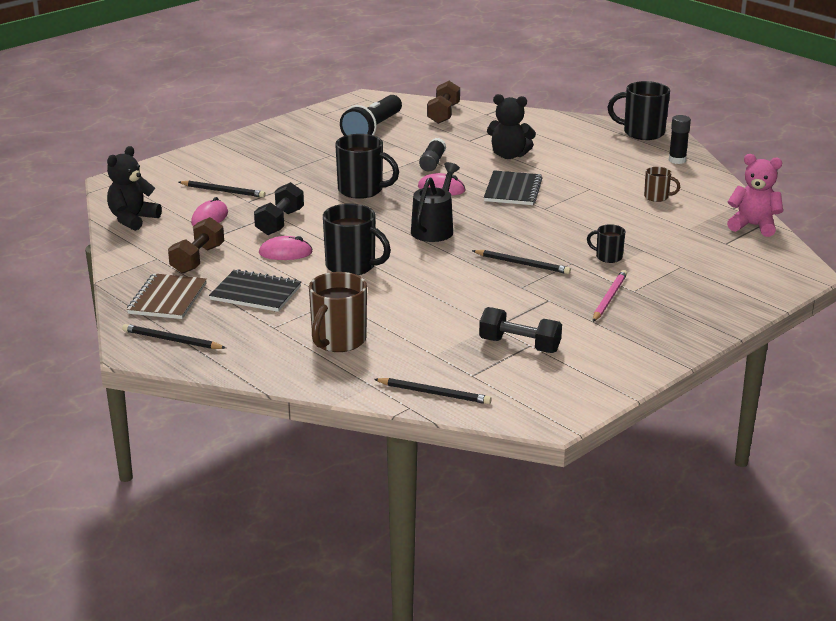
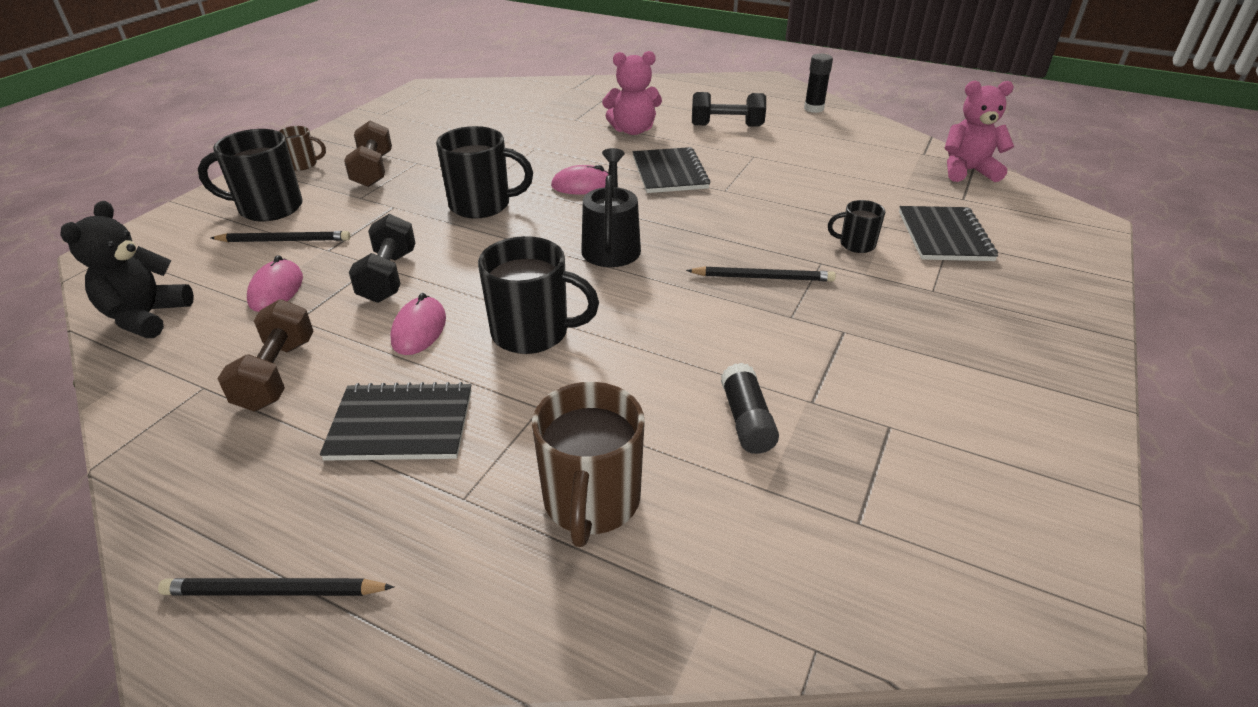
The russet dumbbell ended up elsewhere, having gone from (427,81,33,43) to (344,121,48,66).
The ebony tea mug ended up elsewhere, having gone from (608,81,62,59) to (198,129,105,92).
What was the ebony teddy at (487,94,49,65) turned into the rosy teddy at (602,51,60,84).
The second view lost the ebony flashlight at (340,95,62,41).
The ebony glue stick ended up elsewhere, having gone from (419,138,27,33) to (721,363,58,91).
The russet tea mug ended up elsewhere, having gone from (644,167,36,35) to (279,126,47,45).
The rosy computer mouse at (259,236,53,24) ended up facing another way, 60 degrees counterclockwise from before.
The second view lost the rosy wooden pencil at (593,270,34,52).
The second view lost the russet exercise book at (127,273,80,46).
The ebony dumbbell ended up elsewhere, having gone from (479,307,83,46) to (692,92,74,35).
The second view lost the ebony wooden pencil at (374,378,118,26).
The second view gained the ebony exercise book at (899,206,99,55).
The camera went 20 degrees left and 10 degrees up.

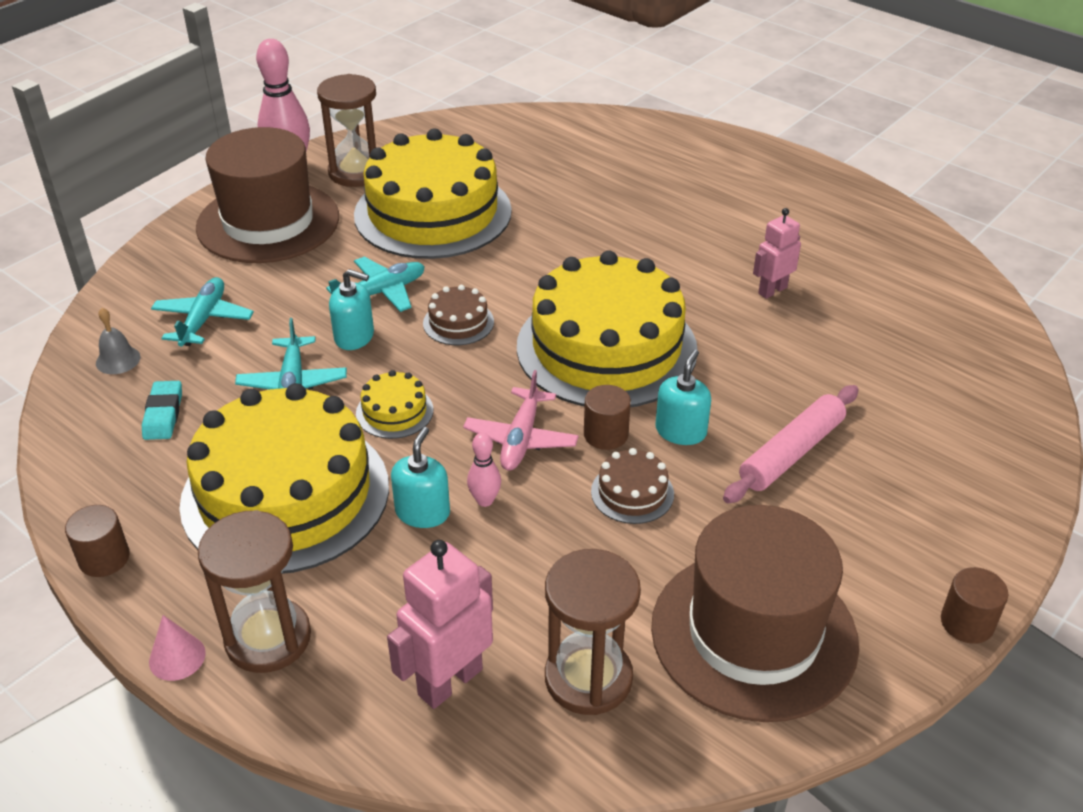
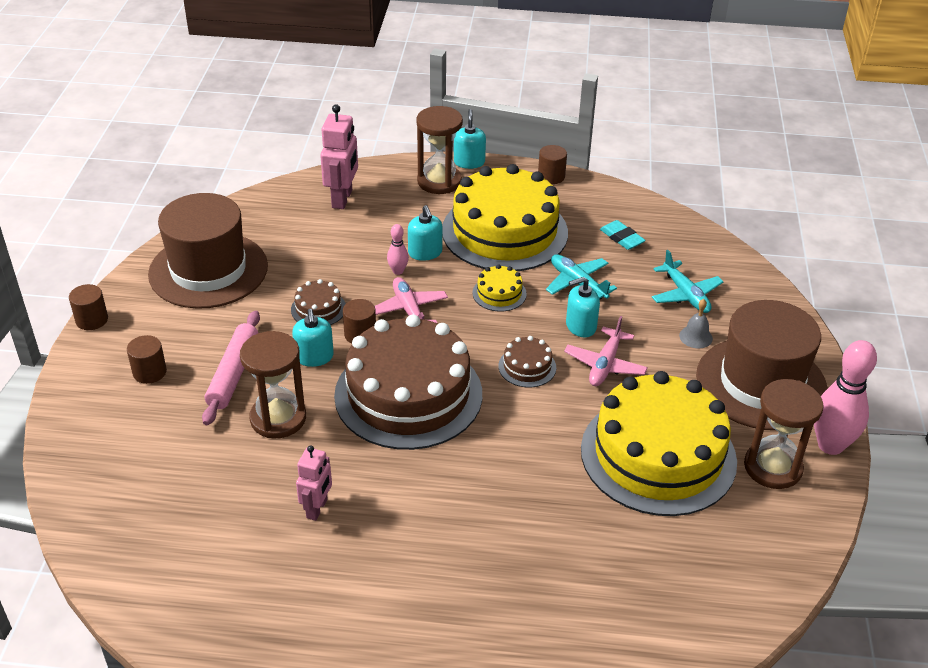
What was the bright yellow layer cake at (517,250,180,157) turned into the russet layer cake at (334,315,148,135).
What was the turquoise aeroplane at (326,257,99,55) turned into the rosy aeroplane at (564,316,84,70).
The grey school bell ended up elsewhere, having gone from (96,308,44,66) to (679,299,34,49).
The russet hourglass ended up elsewhere, having gone from (545,549,96,166) to (240,331,66,107).
Where the rosy solid cone stood at (149,615,57,66), the turquoise soap pump came to stand at (454,109,32,60).
The second view gained the russet solid cylinder at (127,335,40,49).
The camera went 145 degrees right and 0 degrees up.

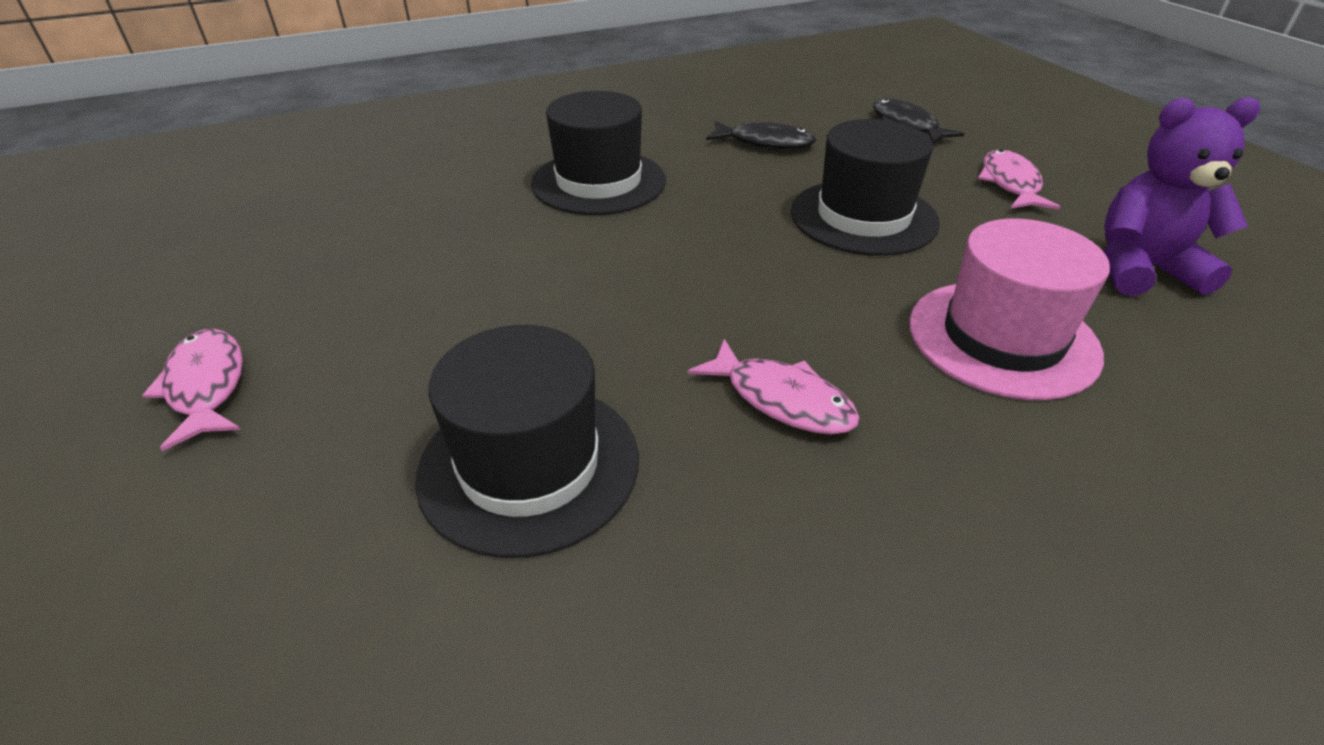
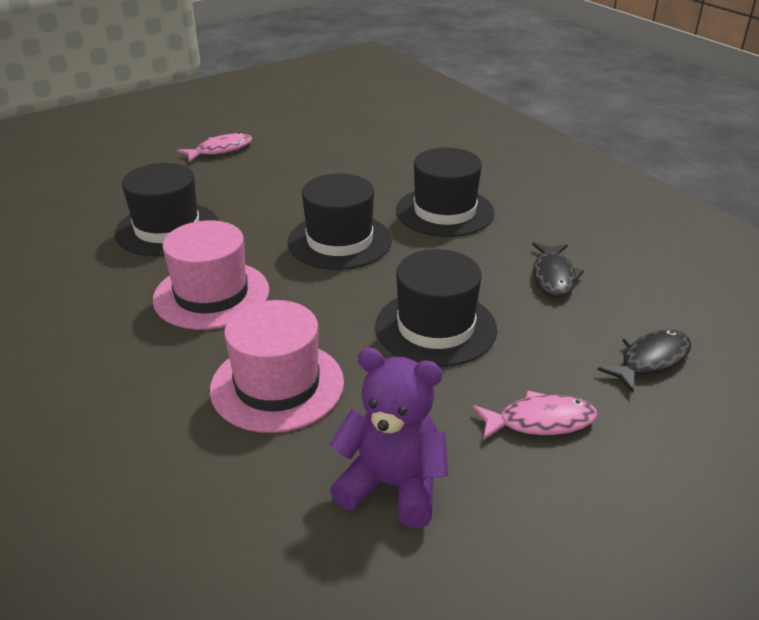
The purple teddy at (1104,97,156,199) ended up facing another way, 60 degrees counterclockwise from before.
Where the rosy toy fish stood at (688,339,172,96), the rosy tall hat came to stand at (153,220,116,110).
The second view gained the ebony tall hat at (288,173,104,97).
The camera went 80 degrees right and 5 degrees down.

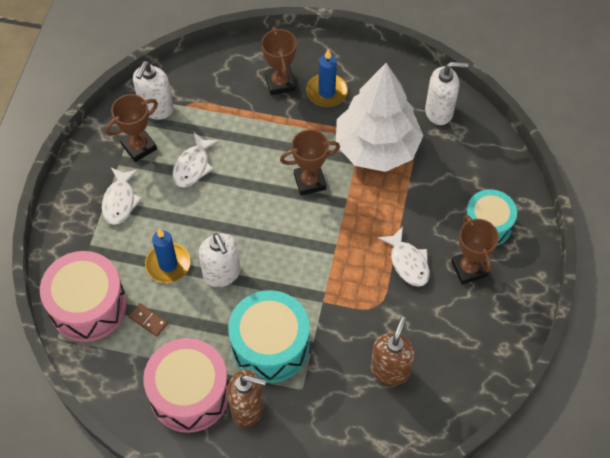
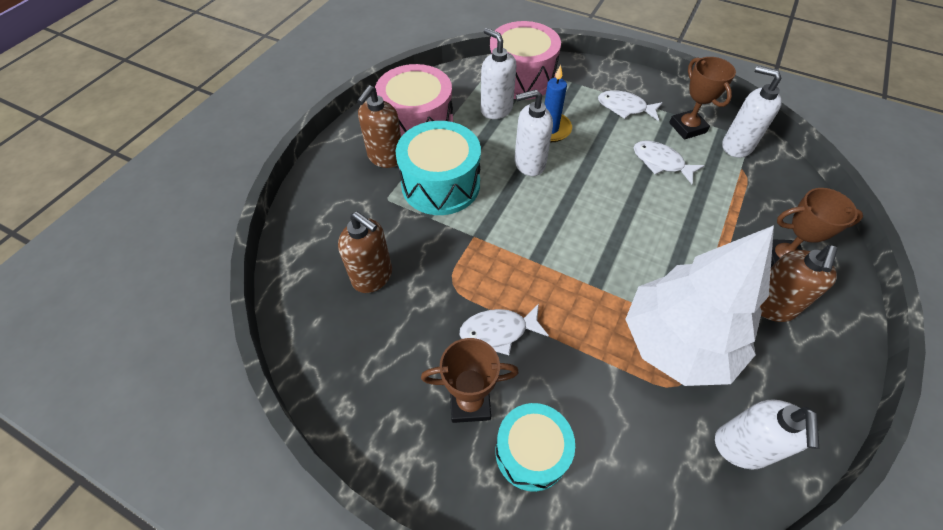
Where the cobalt wax candle stood at (306,49,42,58), the russet soap pump came to stand at (760,245,77,77).
The second view lost the russet prize cup at (280,129,60,67).
Where the russet domino piece stood at (128,303,40,34), the snow-white soap pump came to stand at (481,28,36,91).
The camera went 105 degrees right and 5 degrees down.

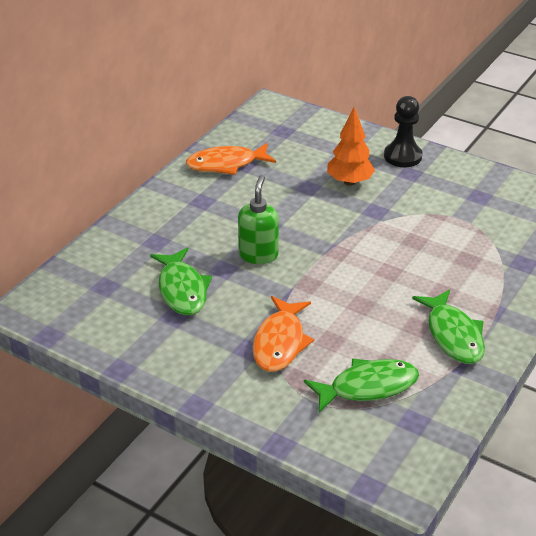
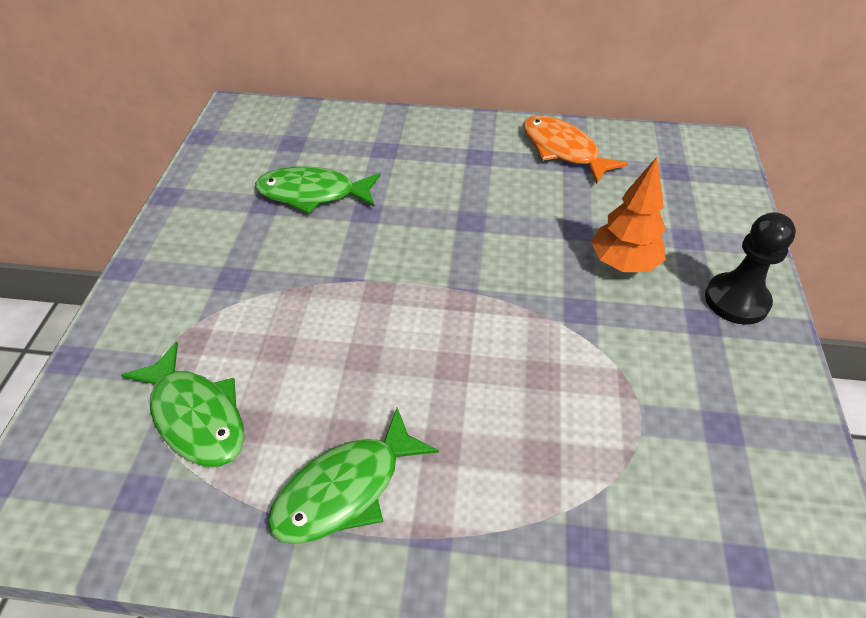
The second view lost the leaf-green soap pump at (238,175,41,89).
The leaf-green toy fish at (150,248,62,67) ended up facing another way, 45 degrees clockwise from before.
The second view lost the orange-coloured toy fish at (253,296,61,76).
The camera went 65 degrees right and 10 degrees up.

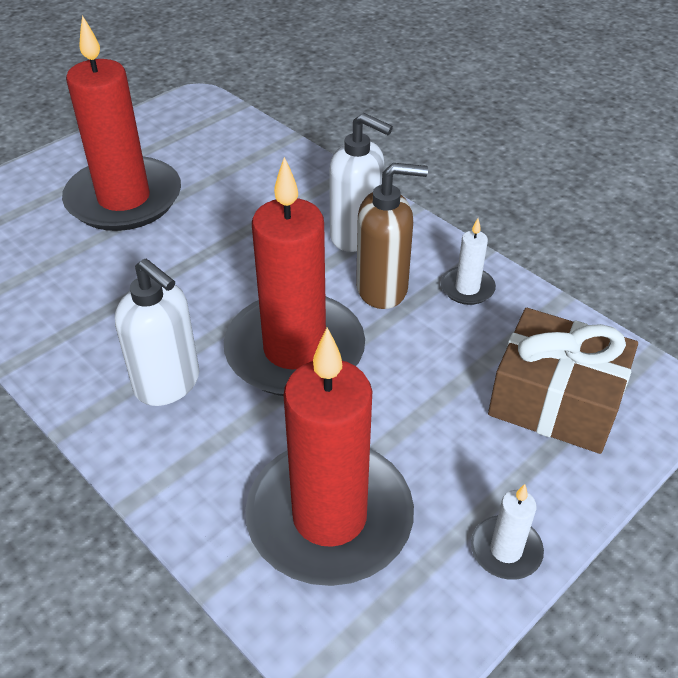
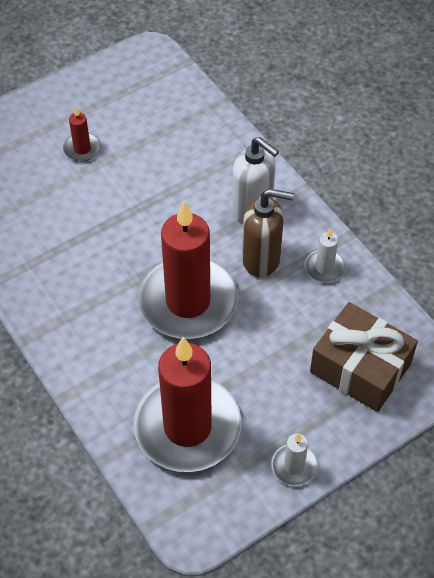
The size of the scarlet wax candle at (62,15,119,216) changed by a factor of 0.42.
The second view lost the snow-white soap pump at (115,259,84,147).
The camera went 10 degrees right and 10 degrees up.

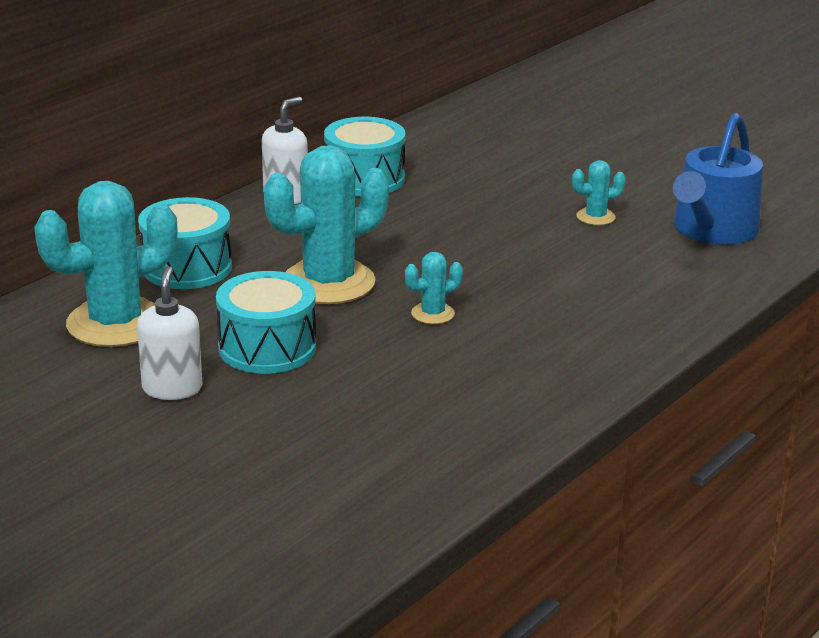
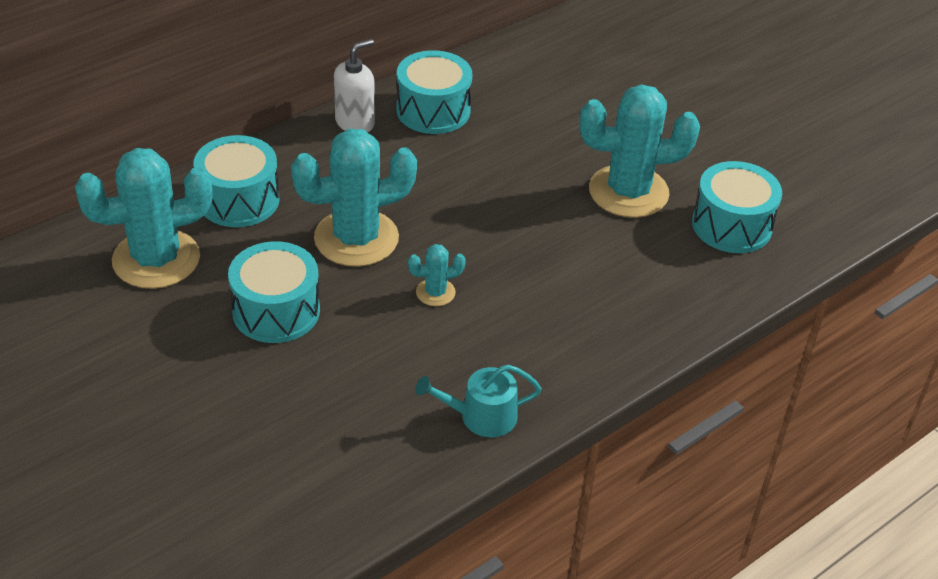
Where the cobalt watering can stood at (673,113,90,132), the turquoise drum came to stand at (692,161,90,92).
The size of the turquoise saguaro cactus at (572,160,54,65) changed by a factor of 2.21.
The second view lost the snow-white soap pump at (137,266,65,134).
The second view gained the turquoise watering can at (415,365,127,72).
The camera went 10 degrees right and 15 degrees up.

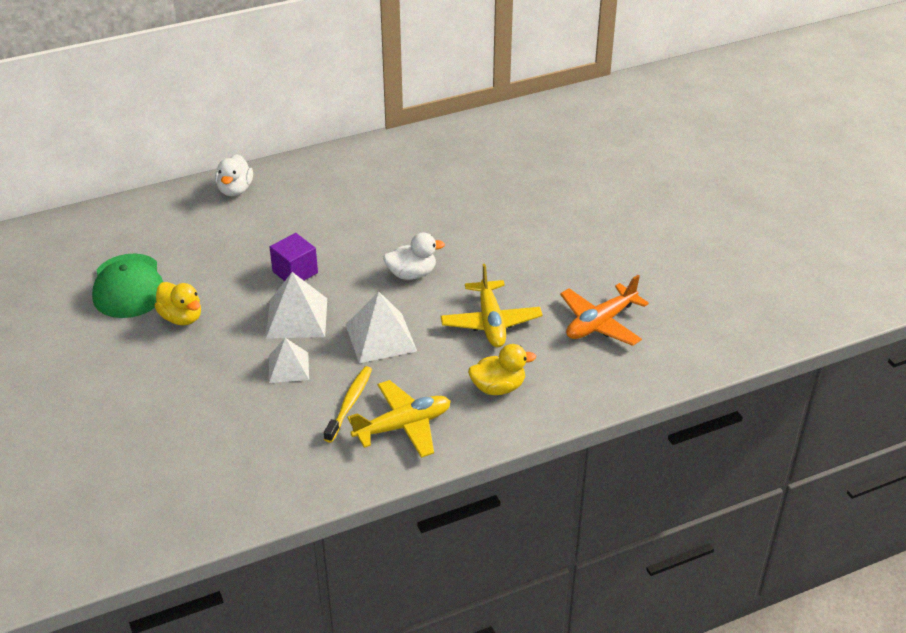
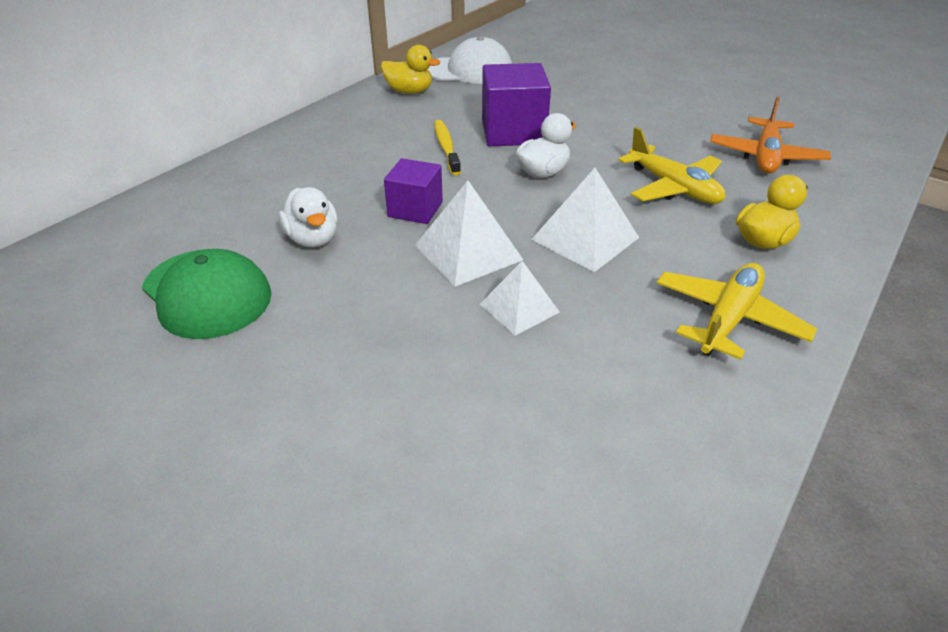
The snow-white toy duck ended up elsewhere, having gone from (215,154,38,42) to (279,187,59,61).
The bright yellow toy duck ended up elsewhere, having gone from (154,282,47,43) to (381,45,59,49).
The bright yellow dental brush ended up elsewhere, having gone from (324,366,48,77) to (434,120,27,55).
The second view gained the snow-white baseball cap at (428,36,84,48).
The second view gained the purple block at (482,63,69,83).
The camera went 30 degrees left and 0 degrees up.

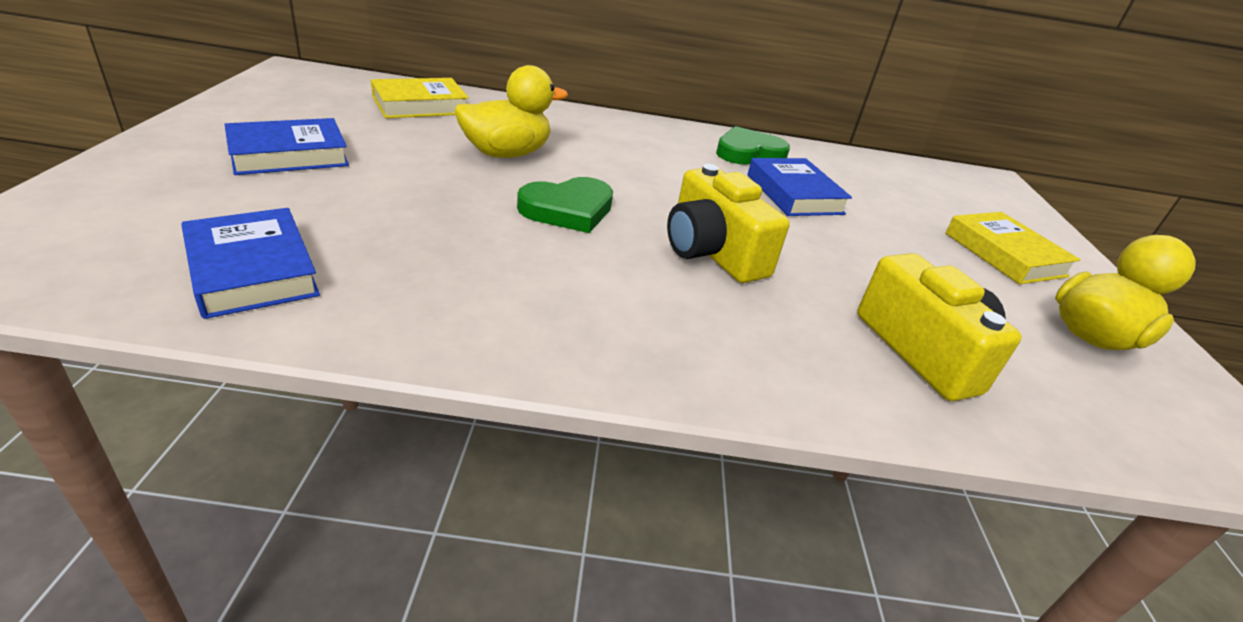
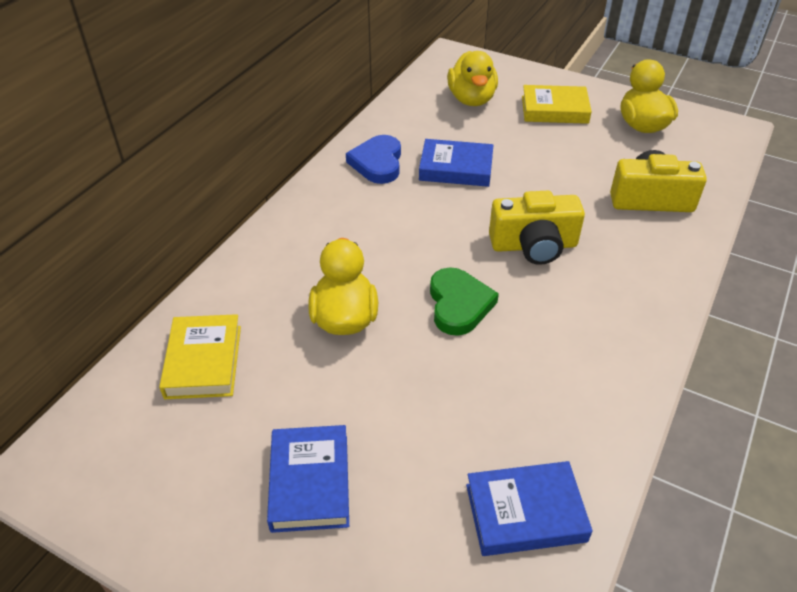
What was the leaf-green love heart at (716,126,74,39) turned into the cobalt love heart at (346,135,55,49).
The second view gained the bright yellow toy duck at (447,51,51,55).
The camera went 60 degrees left and 10 degrees up.

